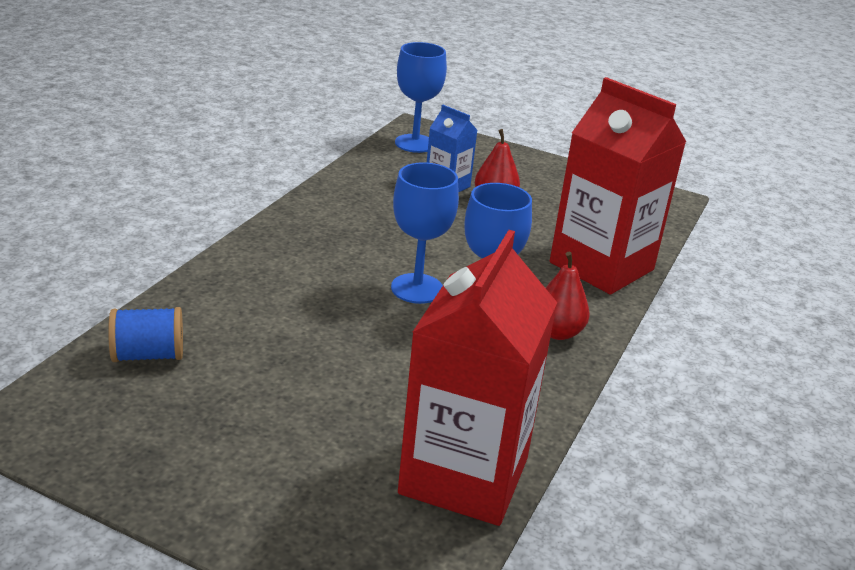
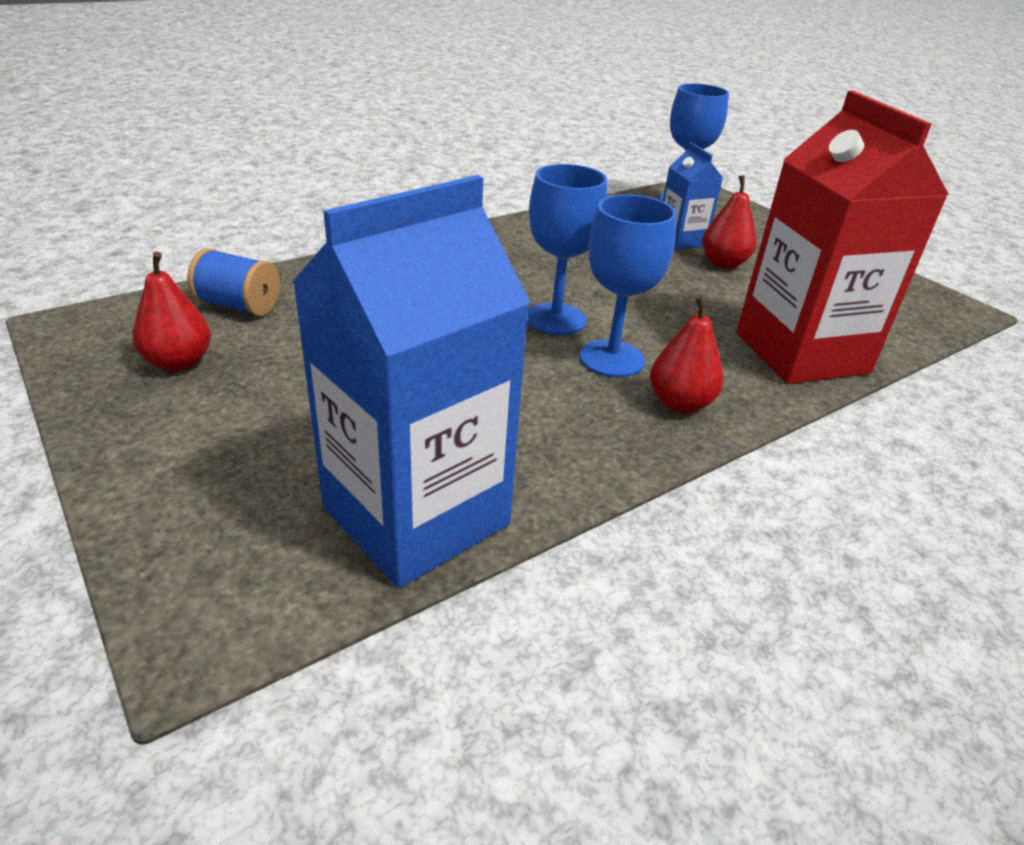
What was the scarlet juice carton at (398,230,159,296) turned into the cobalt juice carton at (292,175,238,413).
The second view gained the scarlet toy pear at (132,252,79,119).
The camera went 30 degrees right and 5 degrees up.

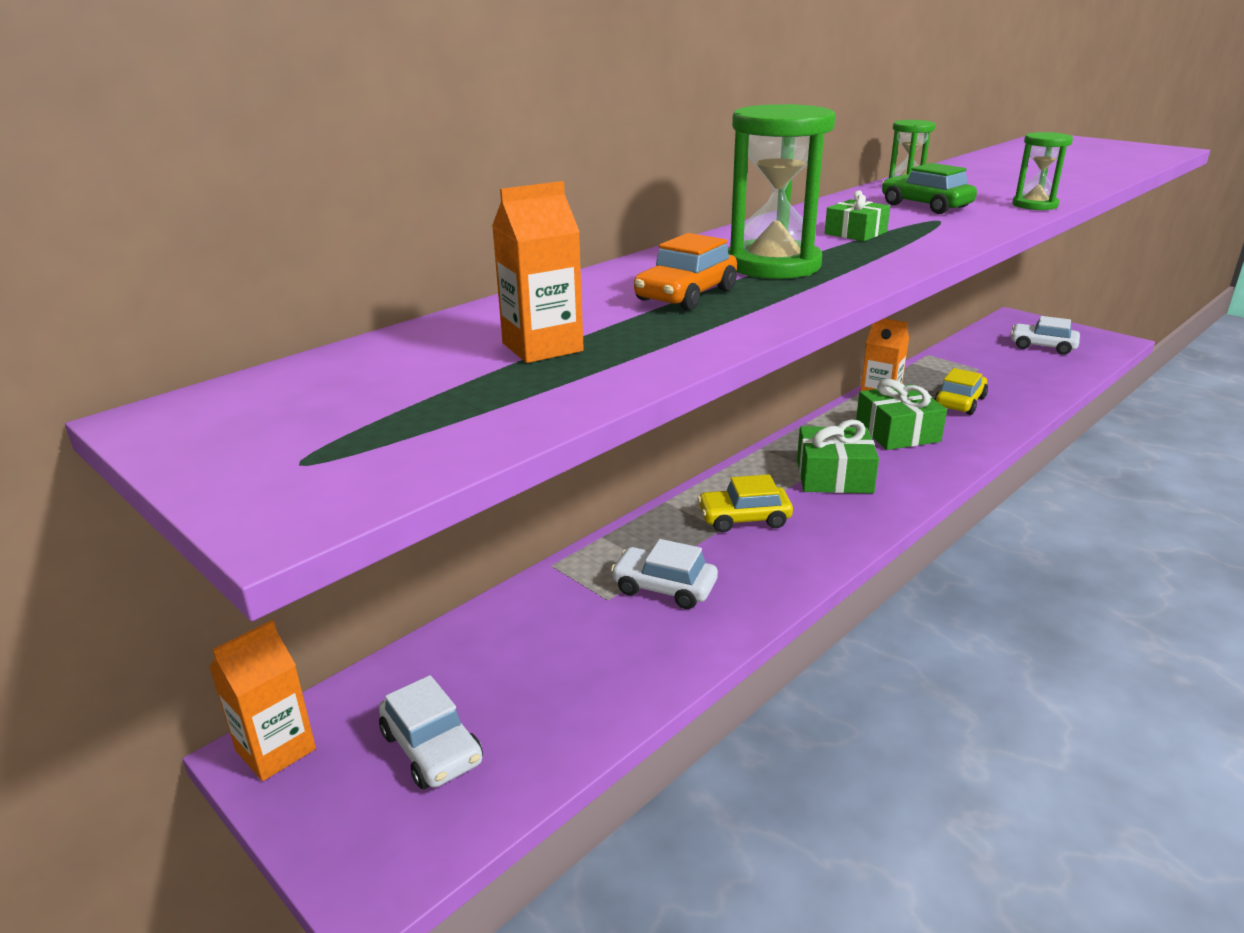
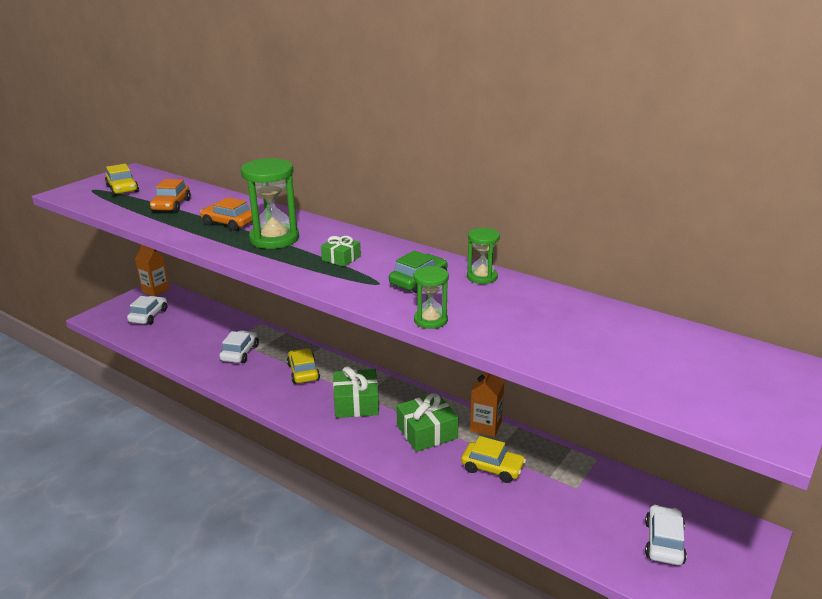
Where the orange-coloured juice carton stood at (492,181,92,182), the orange-coloured toy car came to stand at (150,179,41,33).
The snow-white toy car at (379,675,104,114) ended up facing another way, 150 degrees clockwise from before.
The second view gained the bright yellow toy car at (105,164,34,32).
The camera went 80 degrees right and 0 degrees up.

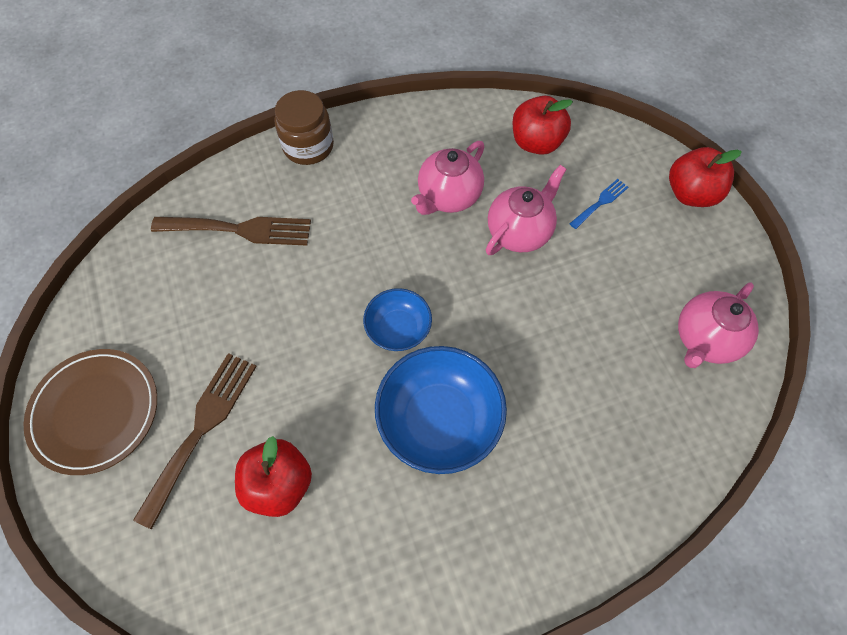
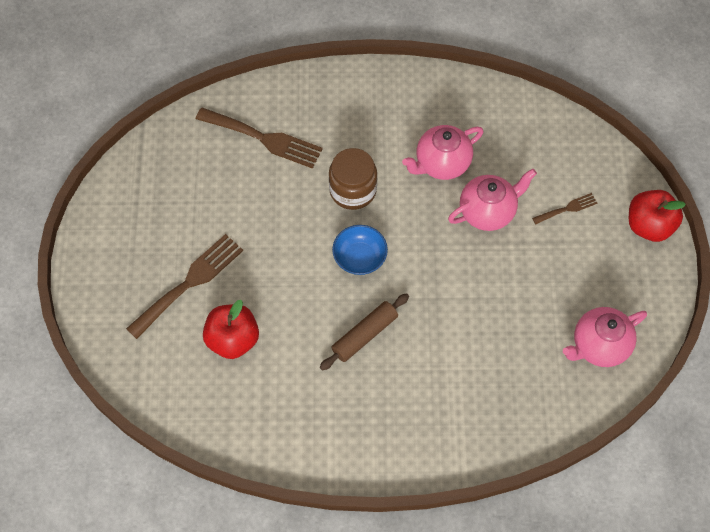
The russet jar ended up elsewhere, having gone from (275,90,59,75) to (329,148,48,62).
The second view lost the scarlet apple at (512,96,61,59).
What was the cobalt table fork at (569,179,59,50) turned into the russet table fork at (532,193,65,31).
Where the cobalt bowl stood at (375,346,132,128), the russet dough roller came to stand at (320,293,89,78).
The second view lost the russet plate at (23,349,134,126).
The camera went 20 degrees right and 0 degrees up.

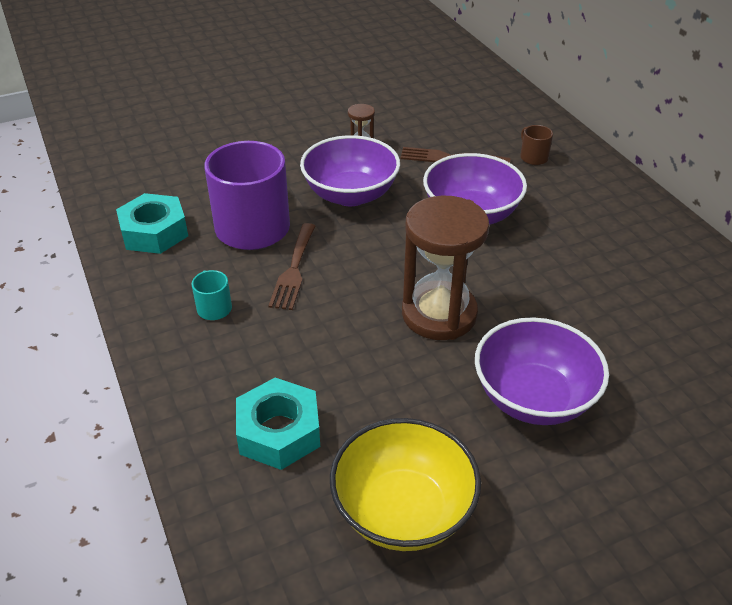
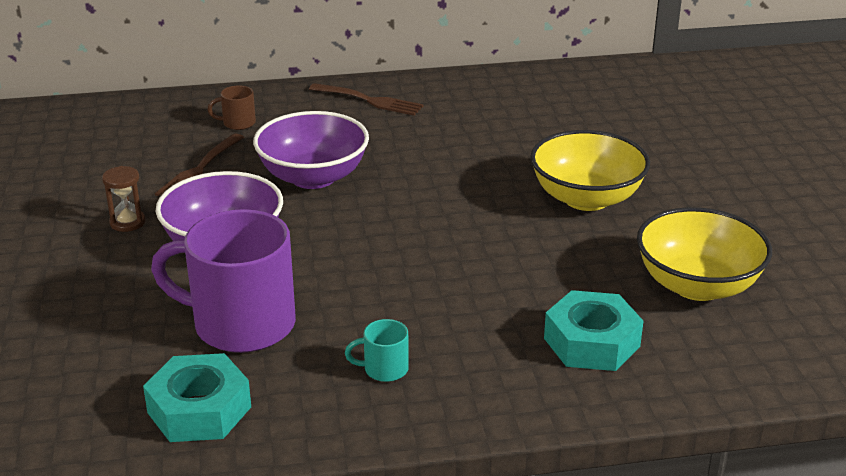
The second view lost the russet hourglass at (402,196,87,144).
The russet table fork ended up elsewhere, having gone from (268,223,47,87) to (309,83,114,33).
What was the purple bowl at (475,317,134,108) turned into the bright yellow bowl at (530,130,120,81).
The camera went 75 degrees left and 10 degrees down.

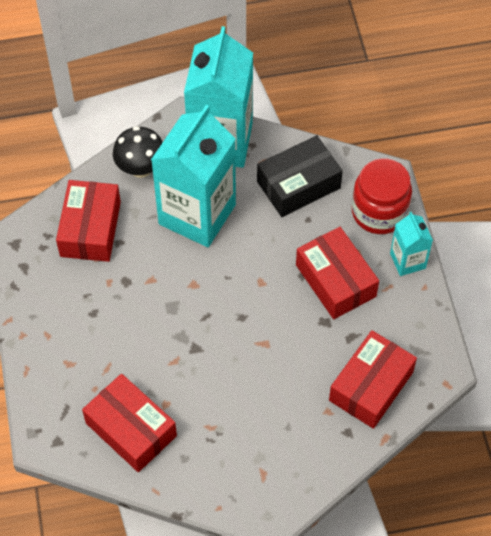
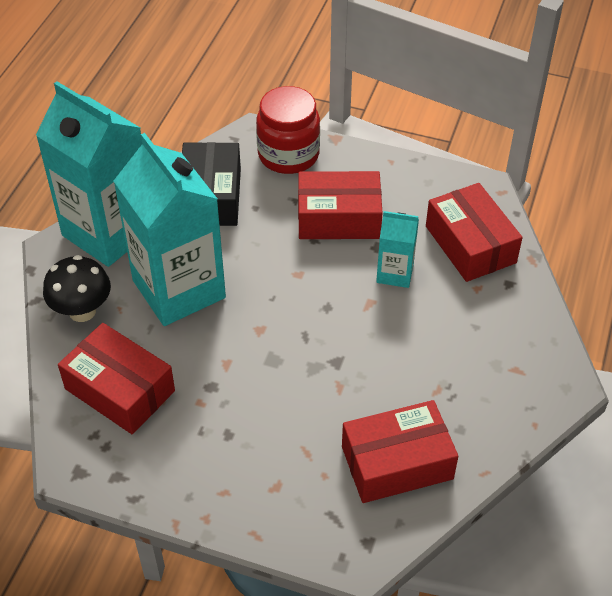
The turquoise juice carton ended up elsewhere, having gone from (390,212,43,64) to (376,211,43,77).
The camera went 60 degrees left and 10 degrees down.

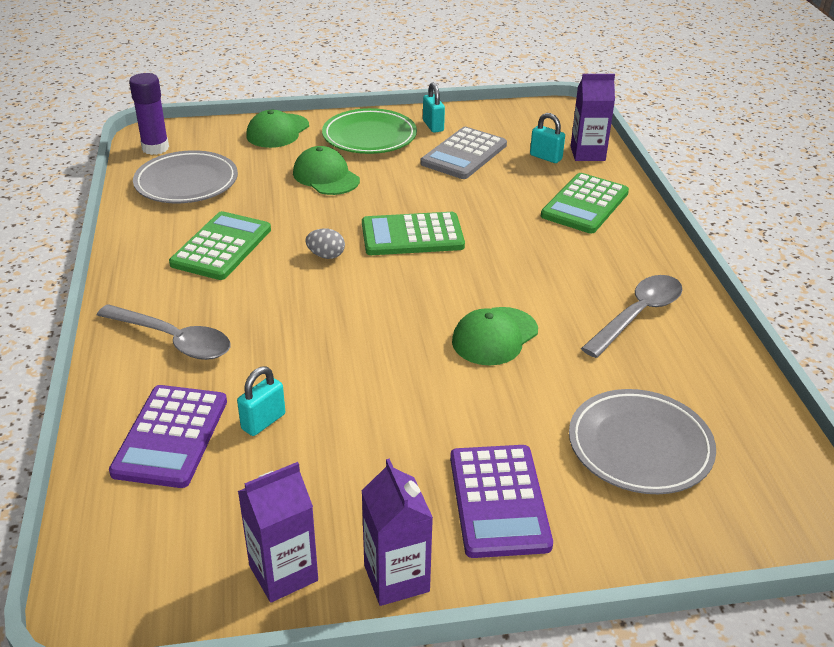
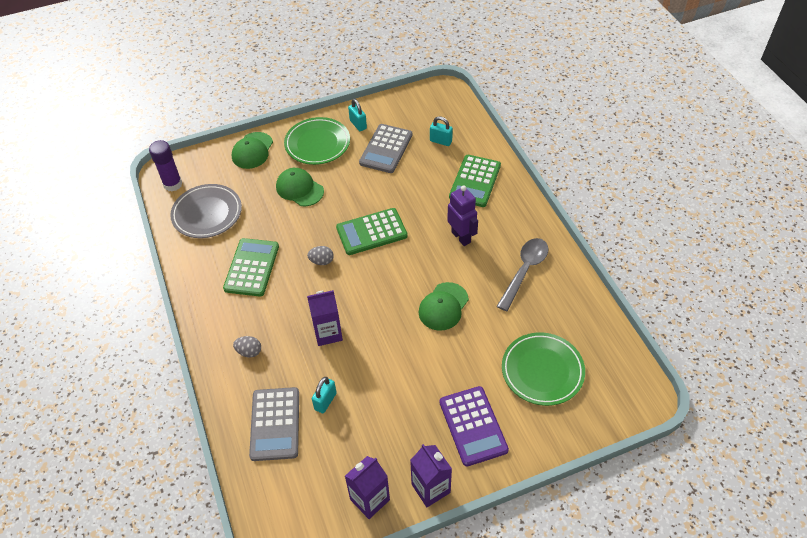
The purple juice carton ended up elsewhere, having gone from (571,74,44,87) to (307,290,36,56).
Where the grey tablespoon stood at (97,304,134,56), the grey egg shape came to stand at (233,336,28,21).
What was the purple calculator at (109,385,118,103) turned into the grey calculator at (249,387,50,74).
What was the grey plate at (569,389,147,105) turned into the leaf-green plate at (502,332,83,74).
The second view gained the purple robot at (447,186,31,60).
The camera went 10 degrees left and 15 degrees up.

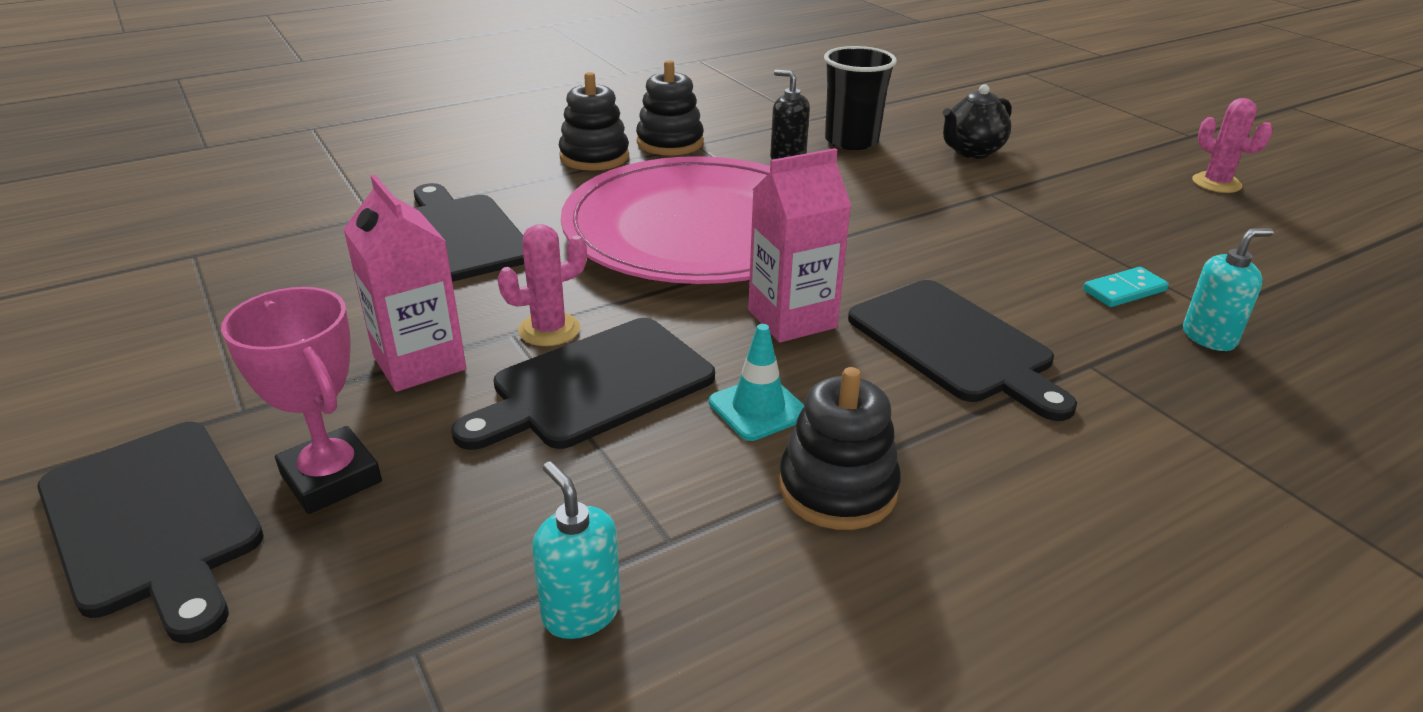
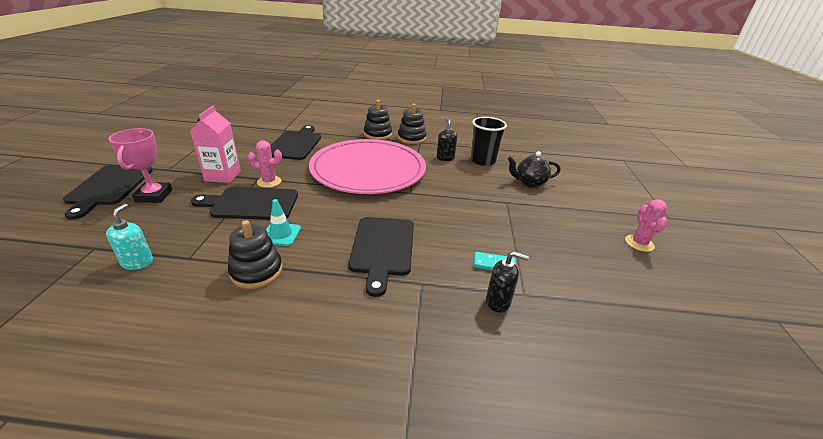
The second view lost the rosy juice carton at (748,148,103,195).
What was the turquoise soap pump at (1183,228,90,123) turned into the ebony soap pump at (486,251,43,62).
The camera went 35 degrees right and 0 degrees up.

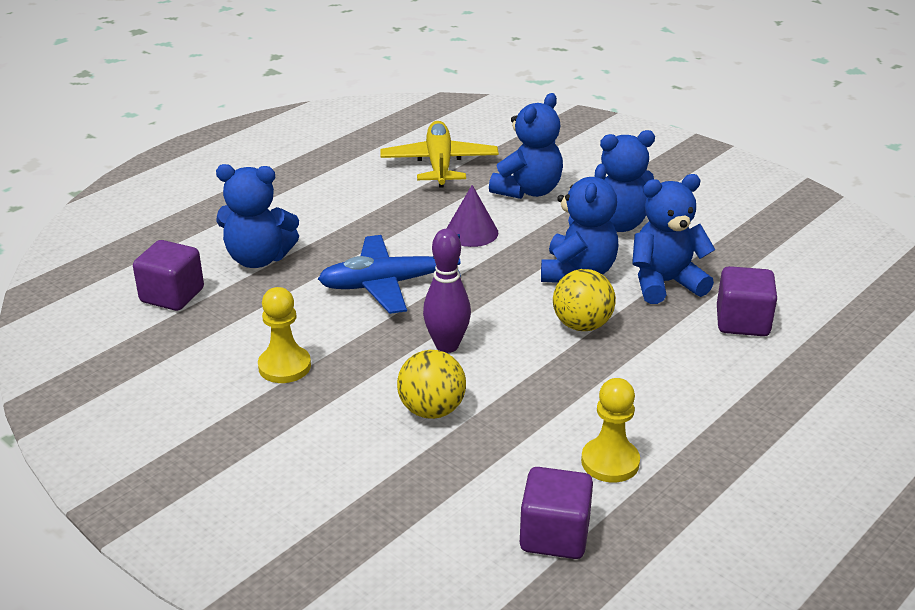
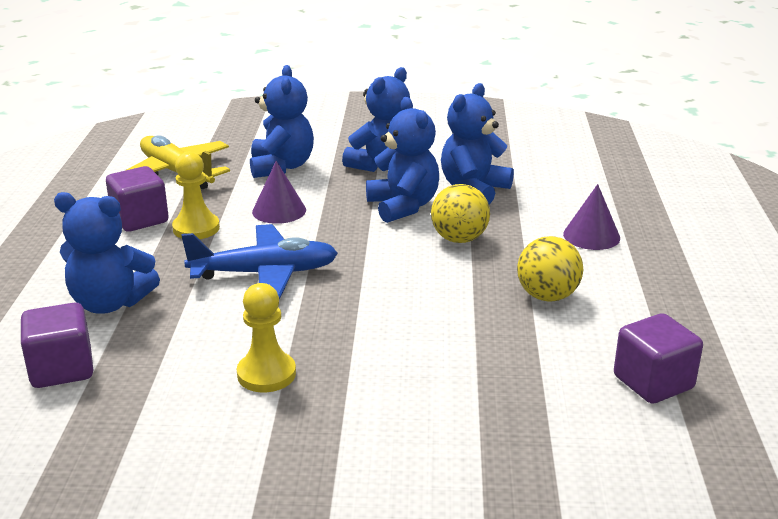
The cobalt teddy at (216,164,83,104) ended up facing another way, 45 degrees clockwise from before.
The second view lost the purple tenpin at (423,229,48,124).
The cobalt aeroplane at (318,234,143,80) ended up facing another way, 135 degrees counterclockwise from before.
The purple block ended up elsewhere, having gone from (717,266,60,70) to (106,166,63,66).
The bright yellow sphere ended up elsewhere, having gone from (397,350,69,69) to (517,236,66,66).
The bright yellow pawn ended up elsewhere, having gone from (581,378,59,105) to (172,152,48,87).
The second view gained the purple solid cone at (563,184,57,66).
The camera went 40 degrees left and 5 degrees down.

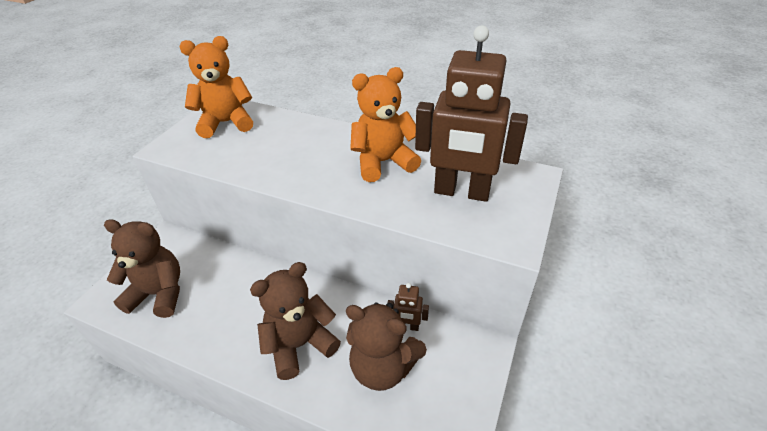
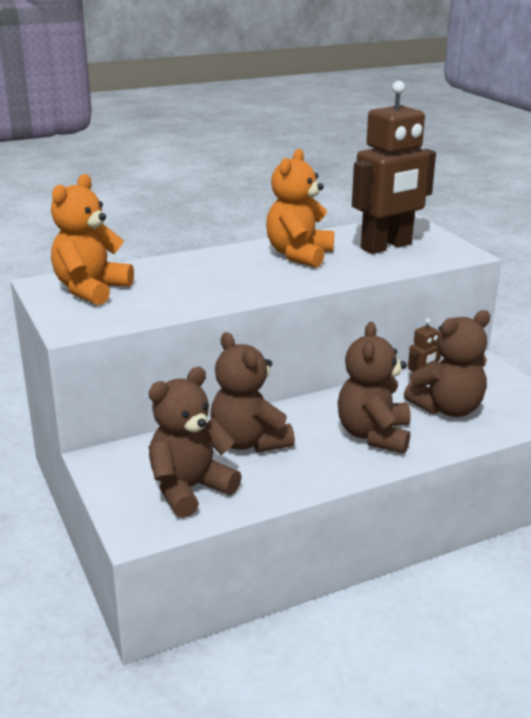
The second view gained the russet teddy at (211,332,84,121).
The camera went 50 degrees left and 15 degrees down.

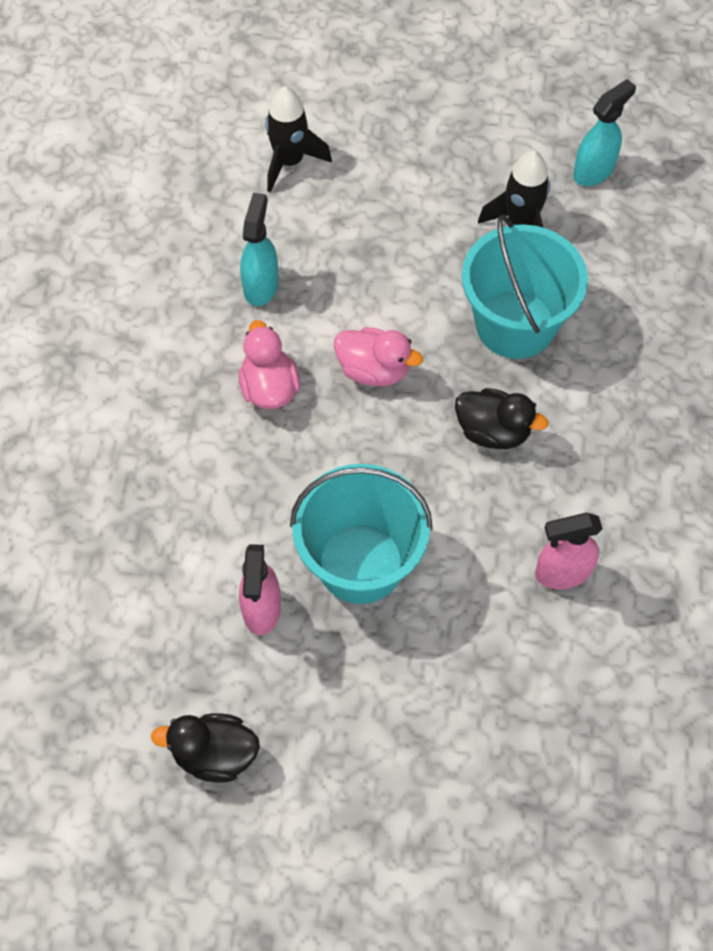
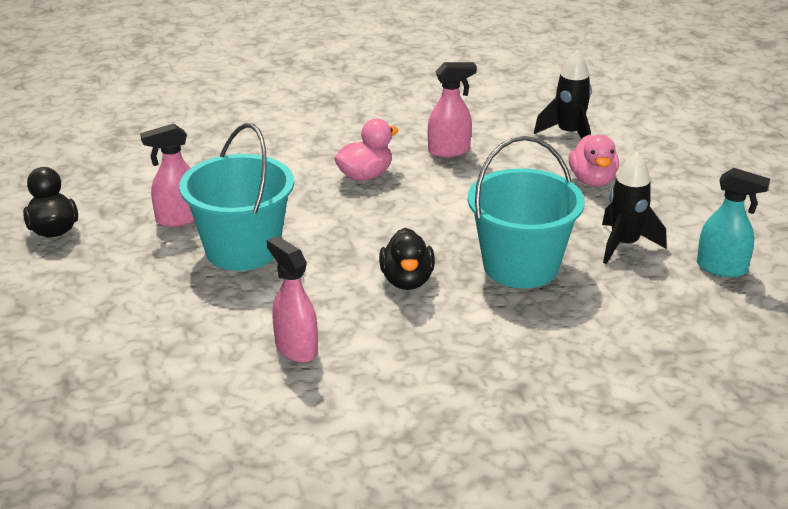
What was the turquoise sprayer at (240,193,39,113) turned into the rosy sprayer at (428,62,49,95).
The rosy toy duck ended up elsewhere, having gone from (334,327,89,59) to (569,135,50,52).
The camera went 65 degrees right and 30 degrees down.

